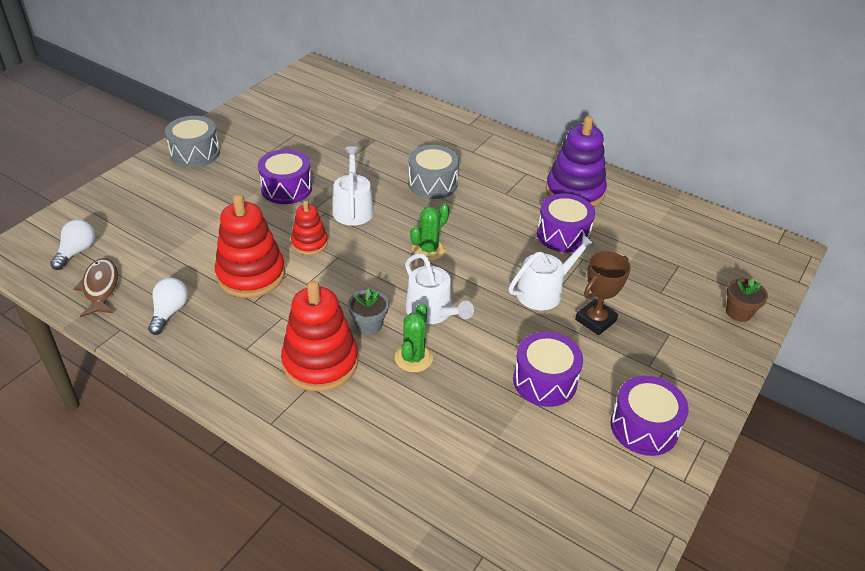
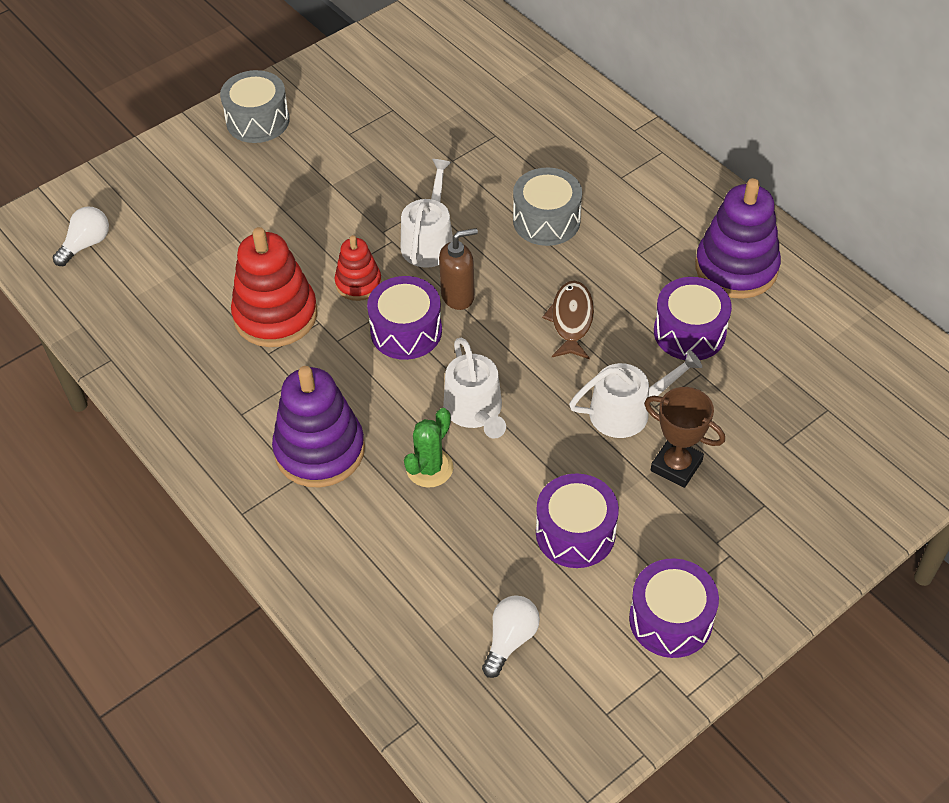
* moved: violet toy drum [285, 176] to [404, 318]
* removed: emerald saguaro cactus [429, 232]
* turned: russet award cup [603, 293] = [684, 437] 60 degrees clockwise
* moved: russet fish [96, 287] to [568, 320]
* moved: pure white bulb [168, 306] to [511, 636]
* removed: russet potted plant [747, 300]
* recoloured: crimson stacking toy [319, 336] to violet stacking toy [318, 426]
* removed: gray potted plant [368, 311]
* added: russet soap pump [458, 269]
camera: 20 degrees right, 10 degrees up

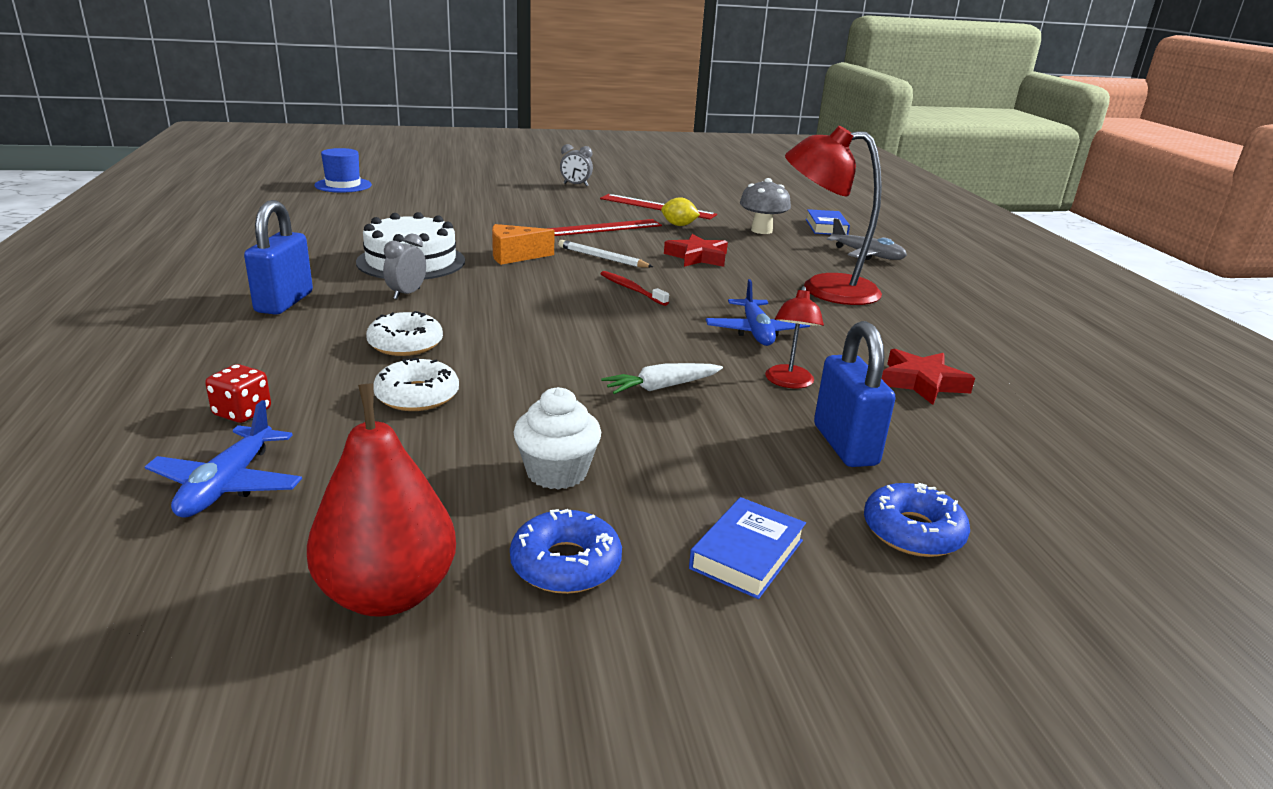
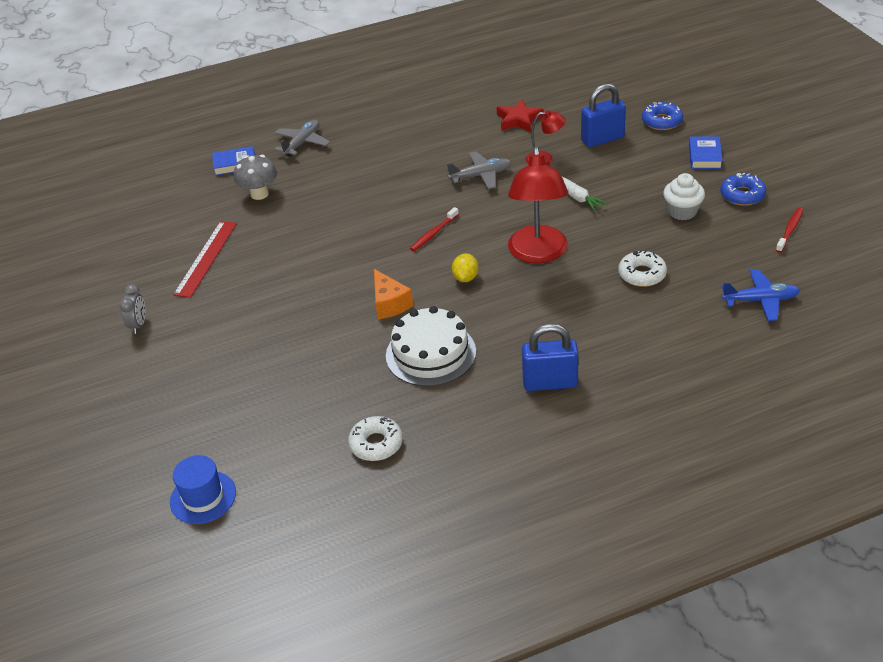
* moved: crimson reading lamp [833, 215] to [538, 204]
* moved: golden lemon [680, 211] to [465, 267]
* removed: crimson straightedge [604, 227]
* removed: gray clock [404, 266]
* removed: crimson star [696, 250]
* removed: pure white wooden pencil [605, 254]
* recoloured: cobalt toy plane [758, 312] to gray toy plane [479, 170]
* moved: pure white donut [404, 333] to [375, 438]
* removed: crimson game die [238, 393]
* replaced: crimson pear [381, 500] to crimson tooth brush [789, 230]
* turned: cobalt book [747, 548] = [706, 152] 75 degrees clockwise
camera: 95 degrees left, 15 degrees up

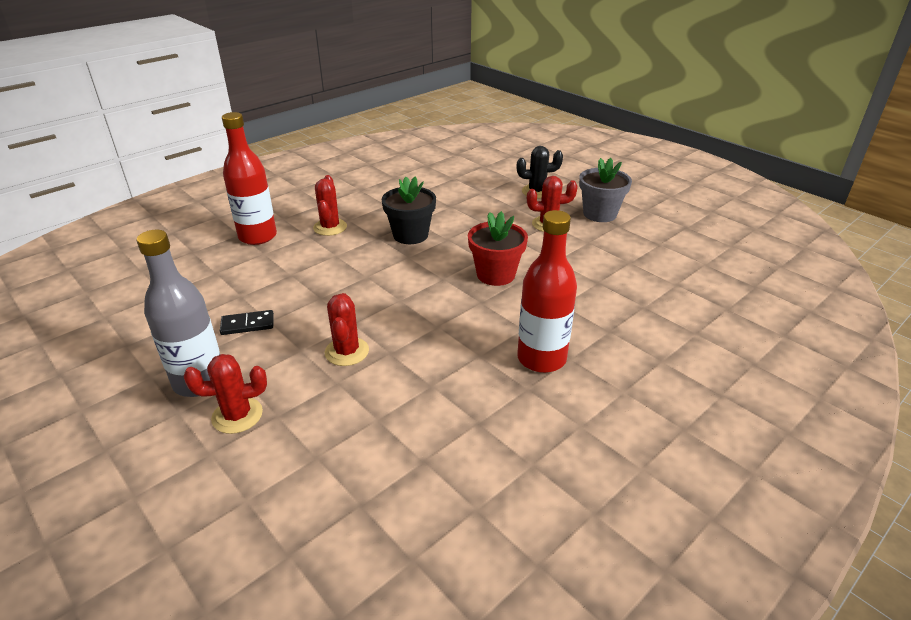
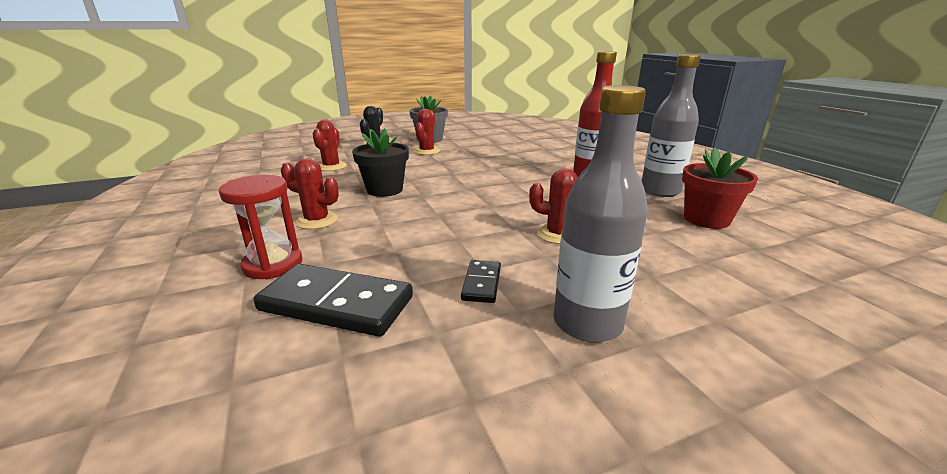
* replaced: crimson flask [249, 178] to crimson sand timer [260, 227]
* moved: crimson potted plant [498, 248] to [720, 188]
* moved: crimson saguaro cactus [225, 394] to [330, 145]
* added: gray flask [671, 125]
* added: jet-black domino piece [333, 300]
camera: 70 degrees left, 10 degrees down

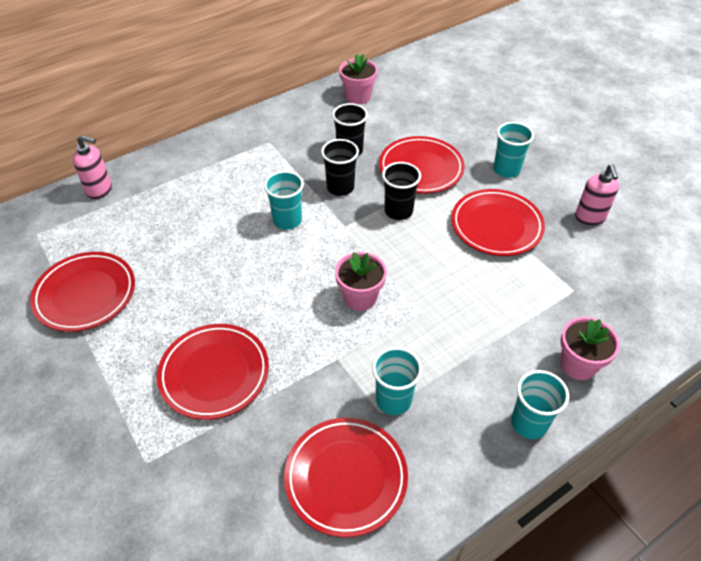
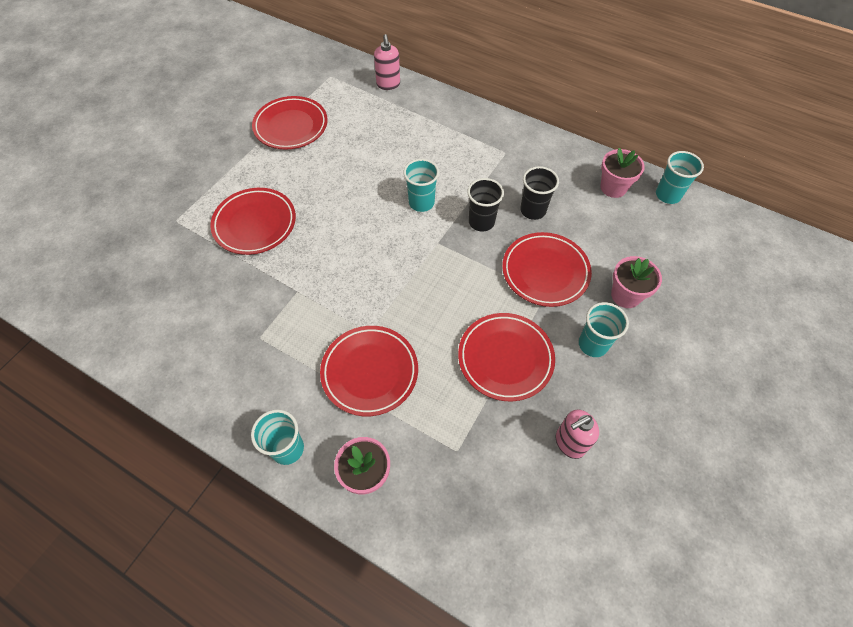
* removed: jet-black cup [401, 191]
* moved: rose-pink potted plant [361, 281] to [636, 282]
* moved: teal cup [397, 381] to [680, 177]
* moved: crimson dinner plate [346, 478] to [369, 371]
camera: 65 degrees right, 10 degrees up

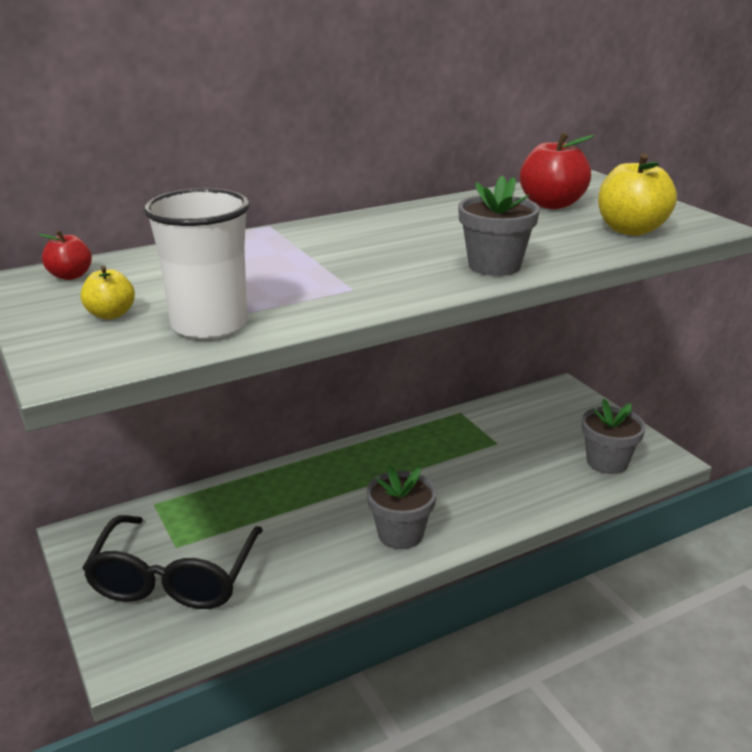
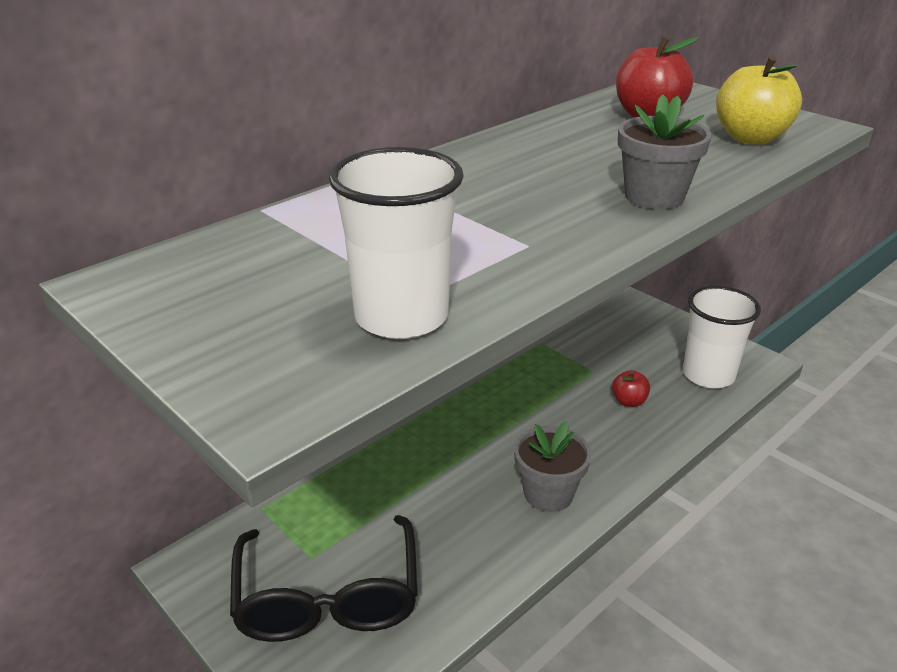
* moved: crimson apple [65, 255] to [631, 388]
* removed: golden apple [107, 292]
* replaced: gray potted plant [614, 436] to pure white cup [722, 337]
camera: 15 degrees left, 5 degrees up

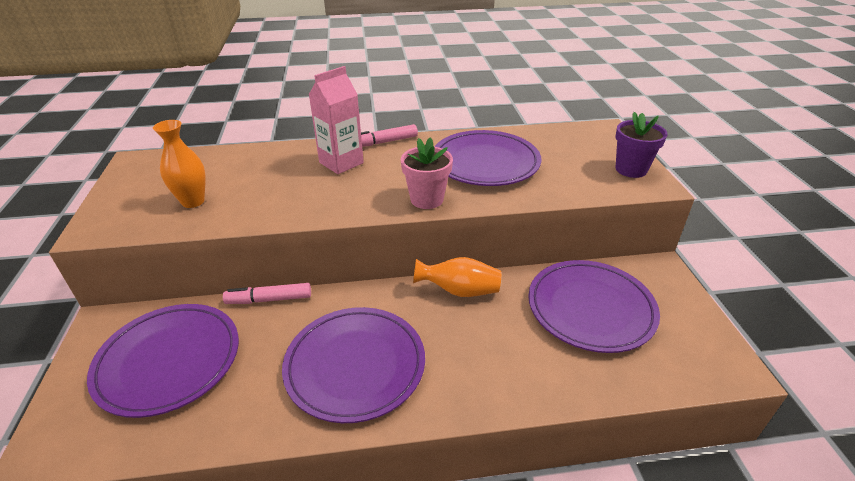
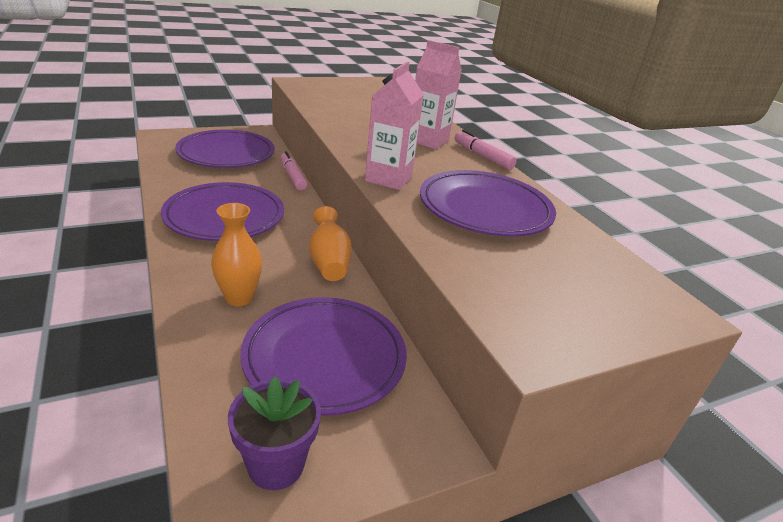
* moved: violet potted plant [642, 145] to [274, 433]
* moved: bright orange flower vase [179, 164] to [236, 254]
* replaced: rose-pink potted plant [427, 173] to rose-pink milk carton [394, 125]
camera: 70 degrees right, 5 degrees down

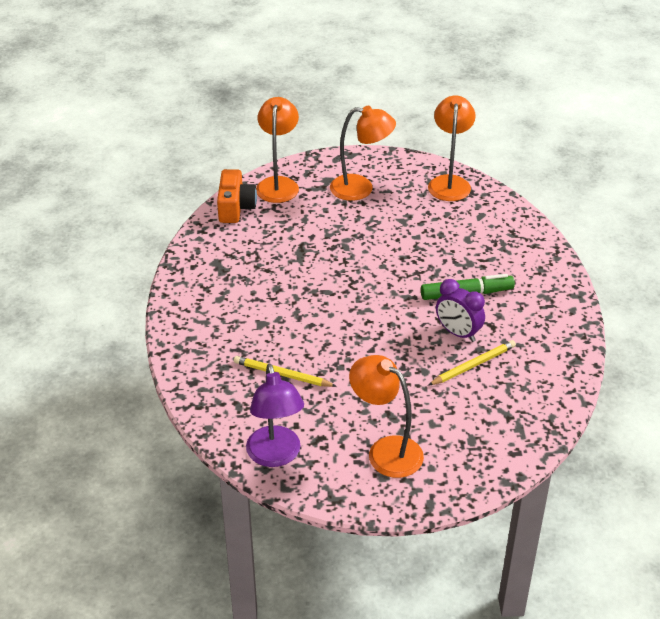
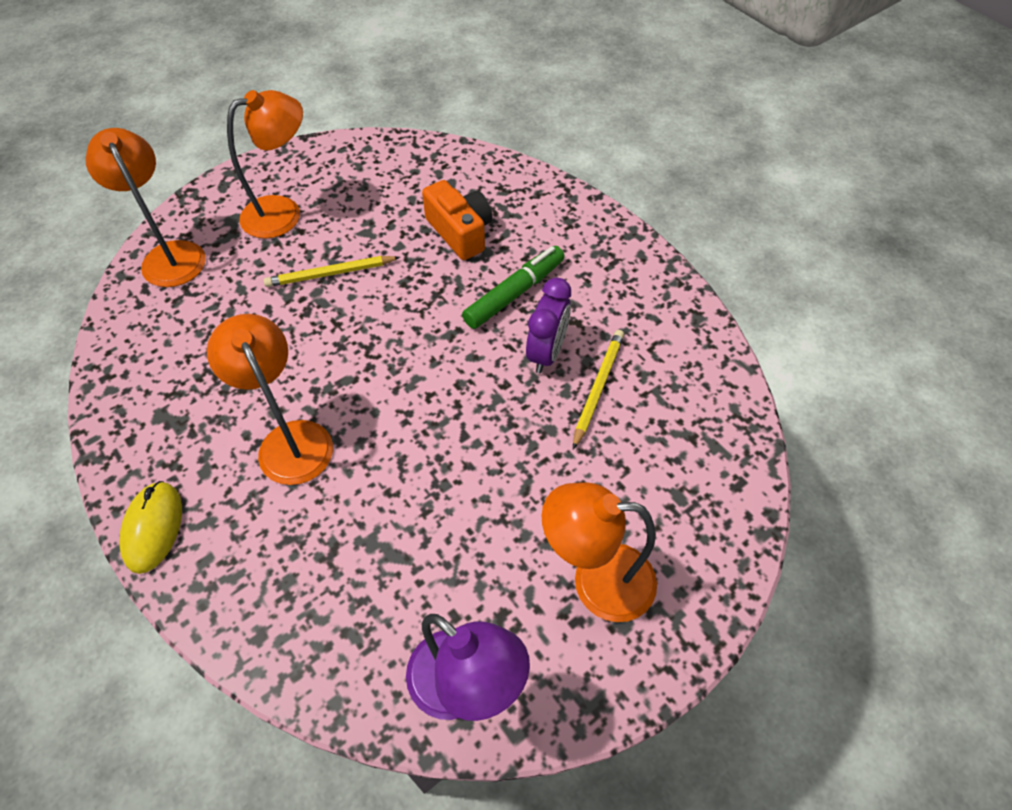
* moved: bright orange reading lamp [452, 148] to [270, 399]
* moved: bright orange photo camera [237, 196] to [457, 220]
* turned: violet clock [460, 310] = [548, 325] 75 degrees counterclockwise
* moved: golden wooden pencil [285, 371] to [331, 271]
* added: golden PC mouse [151, 527]
camera: 35 degrees left, 15 degrees up

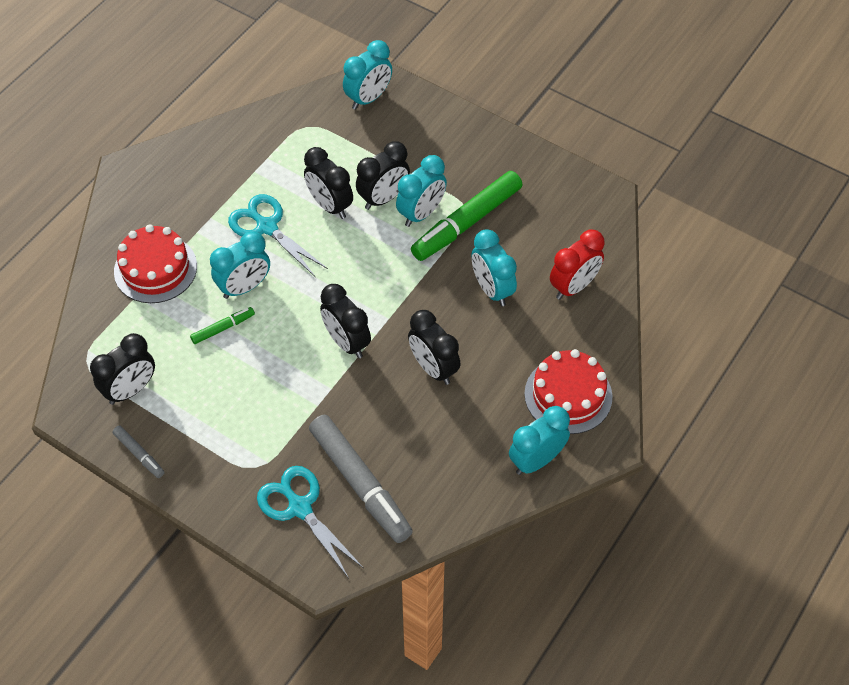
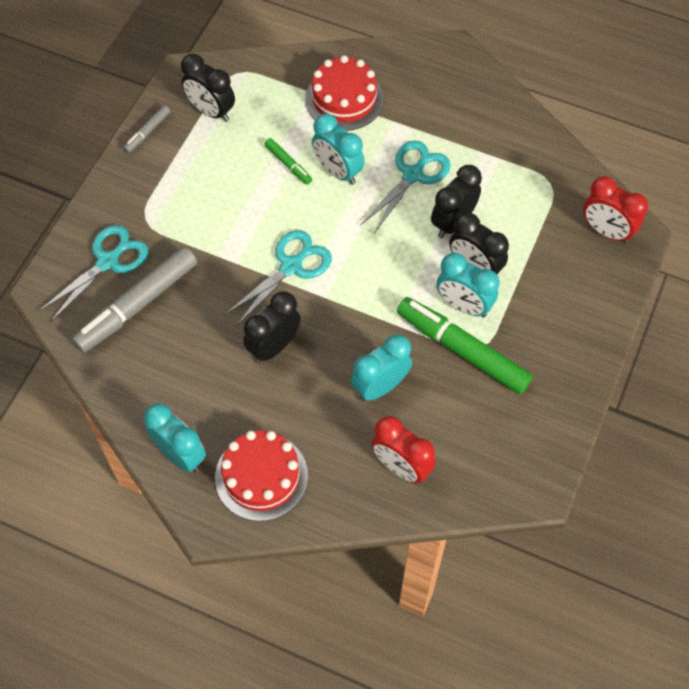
* recoloured: teal clock [367, 75] to crimson clock [615, 209]
* replaced: jet-black clock [345, 321] to teal shears [278, 278]
camera: 80 degrees right, 5 degrees up

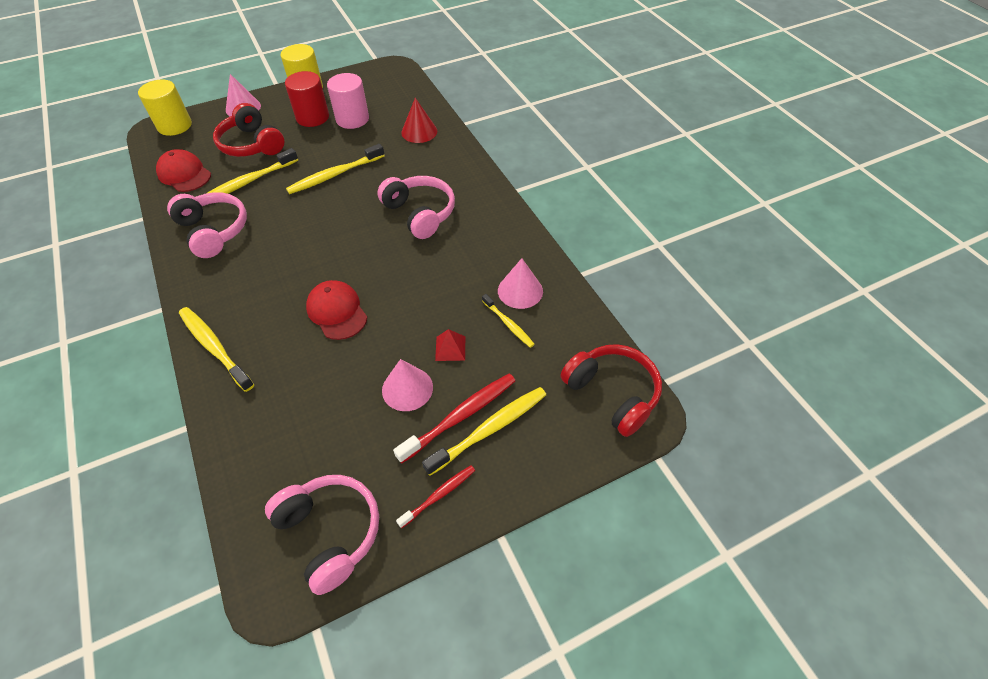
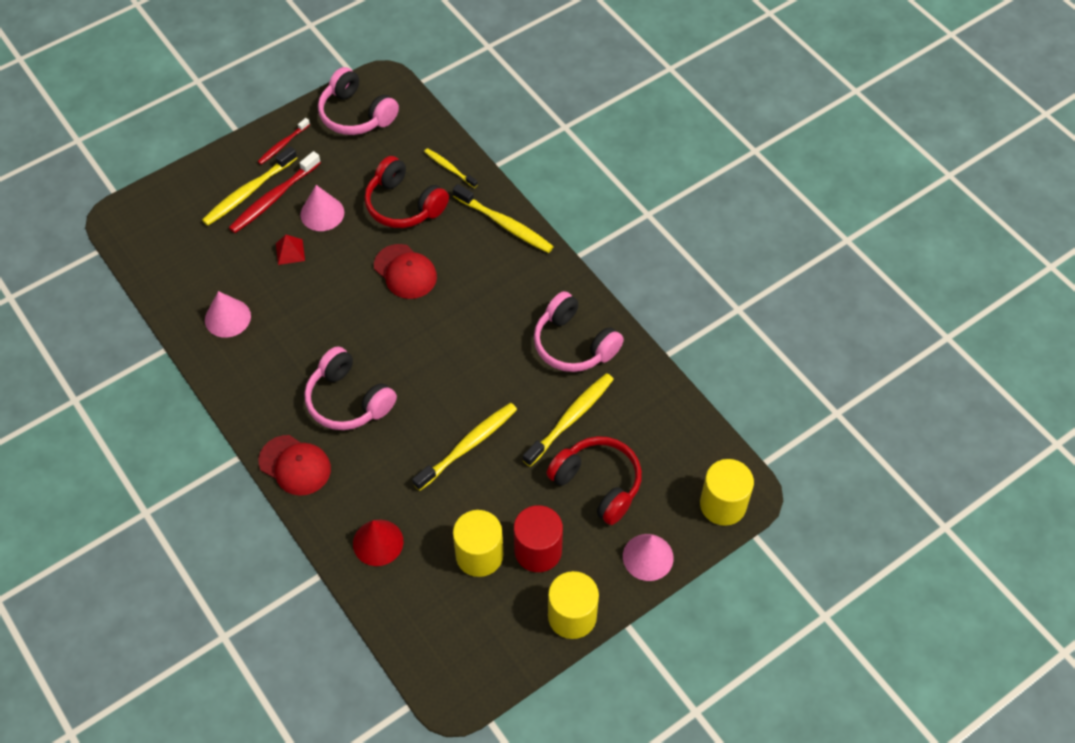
* recoloured: rose-pink cylinder shape [348, 101] to golden cylinder shape [478, 543]
* moved: crimson peaked cap [183, 170] to [295, 465]
* moved: golden tooth brush [508, 321] to [451, 168]
* moved: crimson headset [611, 390] to [406, 192]
camera: 170 degrees right, 5 degrees up

